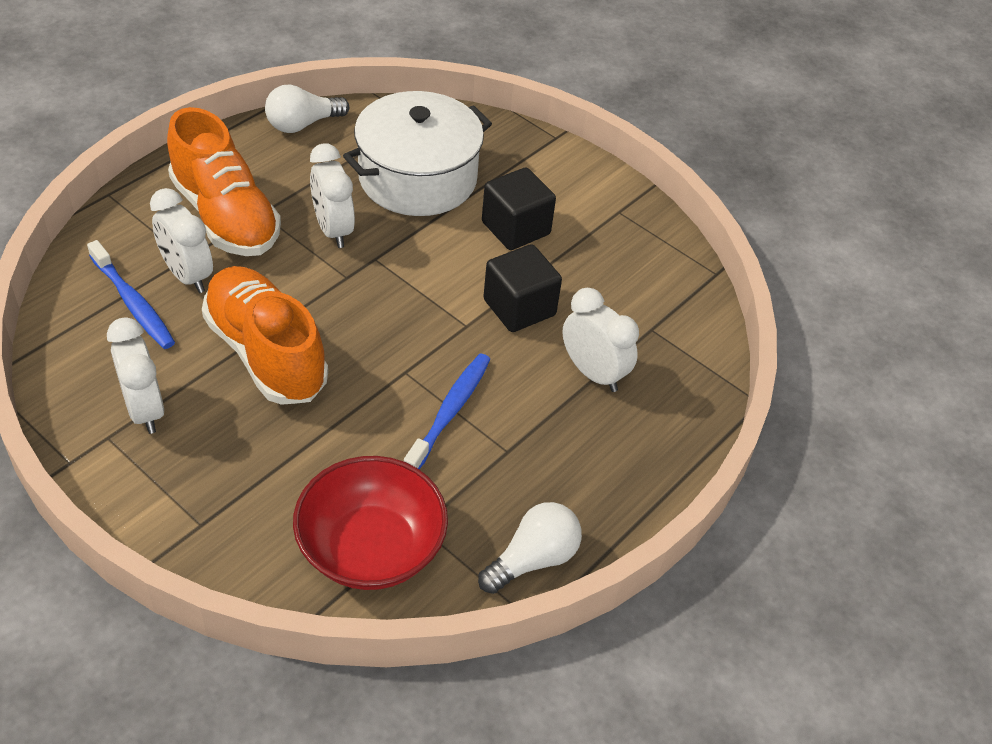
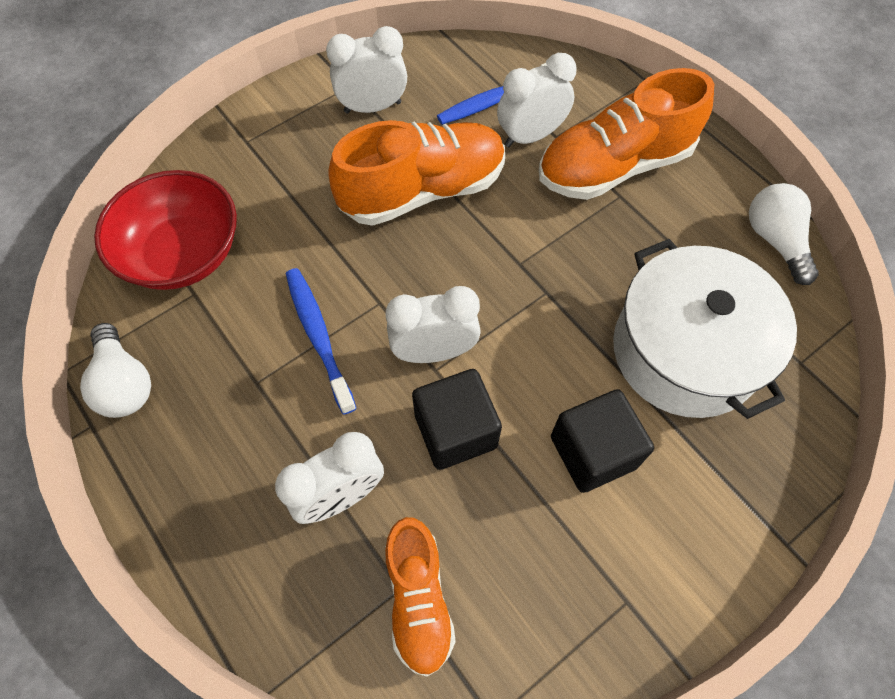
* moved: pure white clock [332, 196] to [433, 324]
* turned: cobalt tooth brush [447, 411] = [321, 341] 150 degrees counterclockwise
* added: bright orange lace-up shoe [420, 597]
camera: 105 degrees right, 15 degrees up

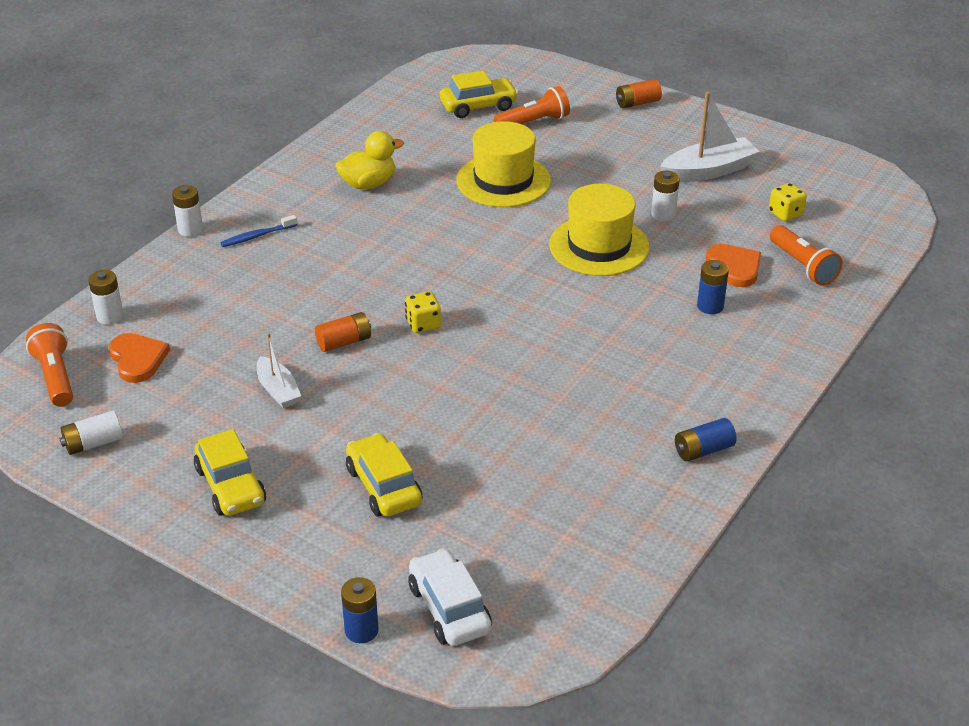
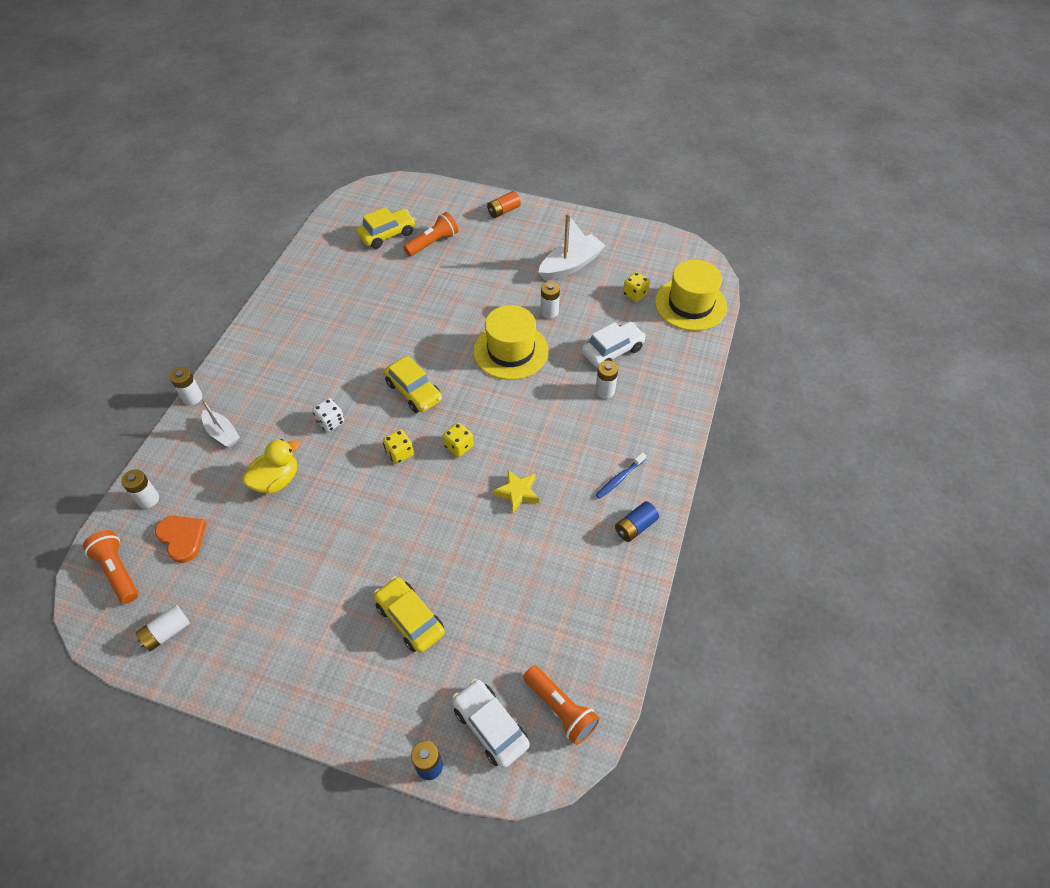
* moved: golden hat [504, 164] to [691, 295]
* moved: golden rubber duck [369, 160] to [271, 466]
* moved: cobalt tooth brush [258, 231] to [621, 475]
* moved: bright orange flashlight [806, 255] to [561, 705]
* replaced: bright orange heart shape [733, 265] to pure white car [614, 344]
* recoloured: cobalt AA battery [713, 287] to pure white AA battery [606, 380]
* removed: bright orange AA battery [343, 332]
* moved: pure white sailboat [279, 370] to [221, 423]
* moved: golden car [230, 472] to [413, 384]
* added: pure white game die [328, 415]
* added: golden game die [458, 440]
* added: golden star [516, 491]
camera: 15 degrees left, 15 degrees up

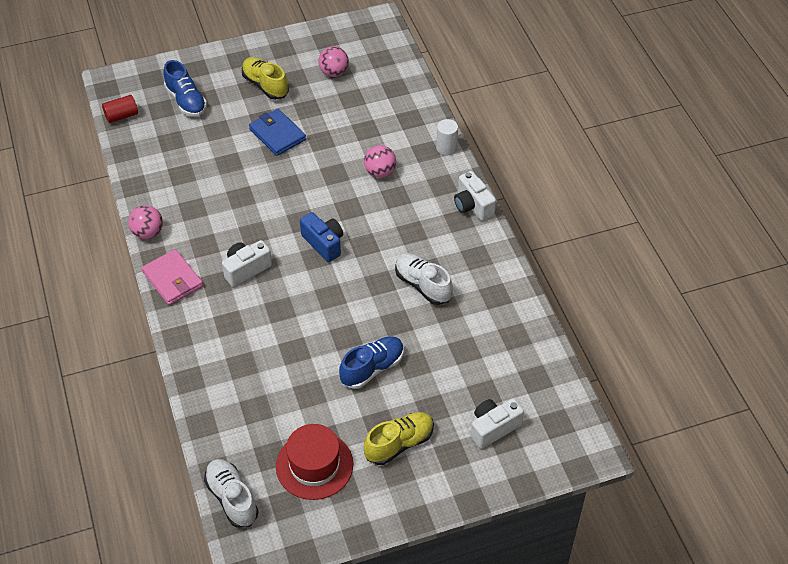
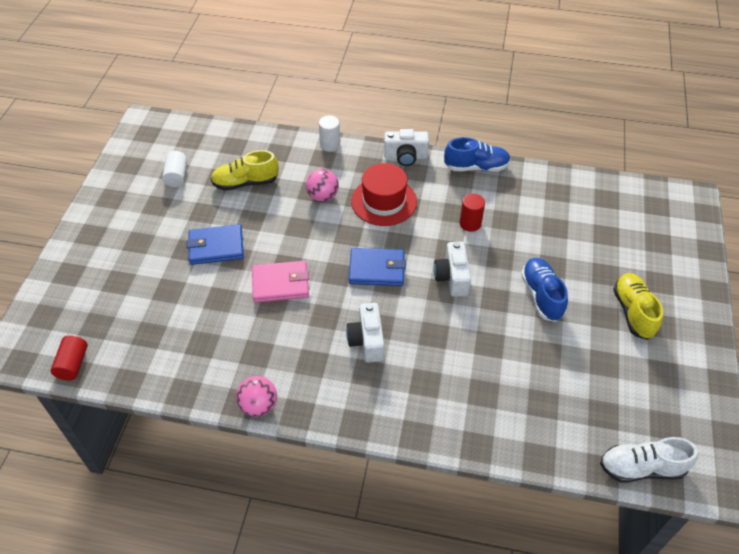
* replaced: rose-pink sphere [333, 61] to pure white cylinder shape [174, 169]
* moved: golden lace-up shoe [265, 78] to [245, 170]
* moved: cobalt lace-up shoe [185, 88] to [477, 154]
* replaced: cobalt photo camera [321, 237] to cobalt card wallet [377, 267]
* moved: rose-pink card wallet [172, 277] to [280, 282]
* replaced: pure white lace-up shoe [424, 279] to crimson cylinder shape [472, 213]
* moved: pure white photo camera [497, 424] to [452, 269]
* moved: crimson hat [314, 462] to [384, 194]
camera: 60 degrees left, 0 degrees up

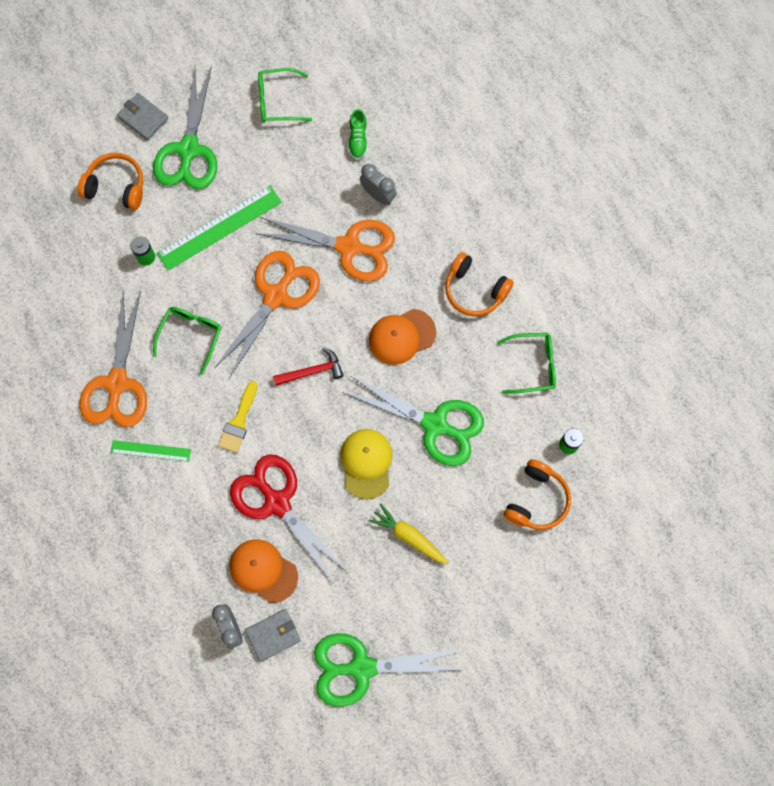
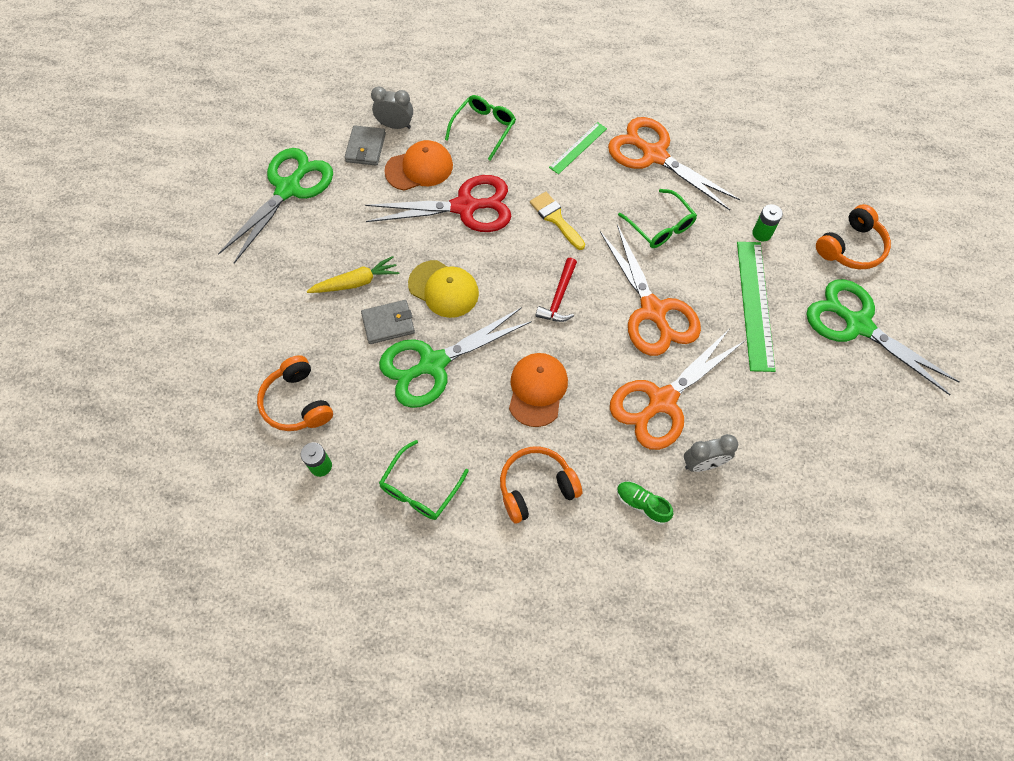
* moved: emerald glasses [285, 95] to [480, 128]
* moved: gray card wallet [143, 117] to [388, 322]
* moved: emerald lace-up shoe [358, 134] to [645, 503]
camera: 125 degrees right, 10 degrees down

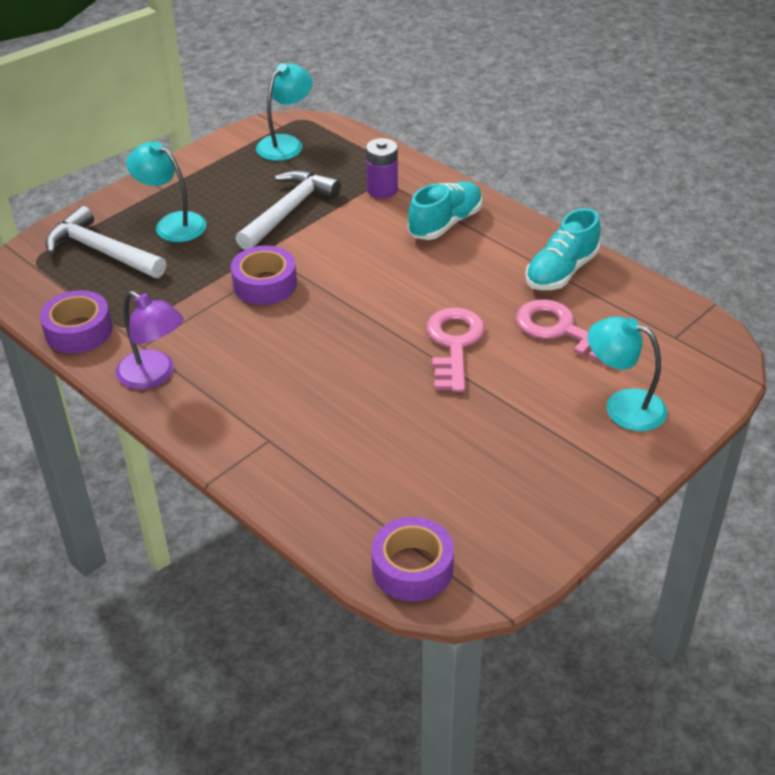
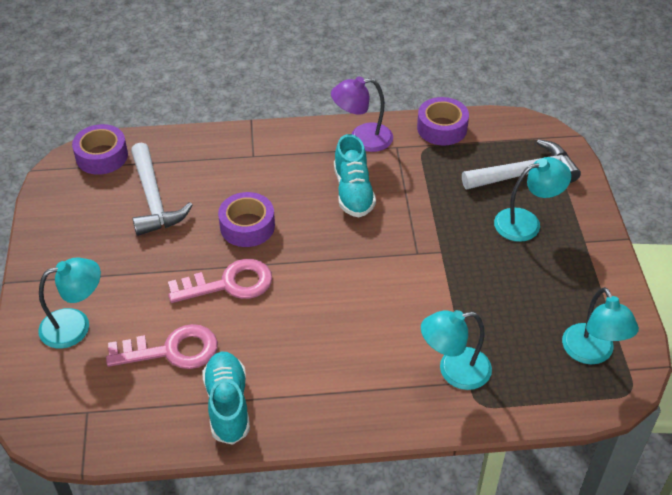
* replaced: violet AA battery [382, 168] to teal reading lamp [456, 350]
* moved: pure white hammer [288, 210] to [162, 189]
* moved: teal lace-up shoe [445, 210] to [355, 175]
* moved: violet tape [264, 275] to [246, 219]
* turned: rose-pink latchkey [455, 349] = [220, 281] 60 degrees counterclockwise
camera: 130 degrees right, 5 degrees up

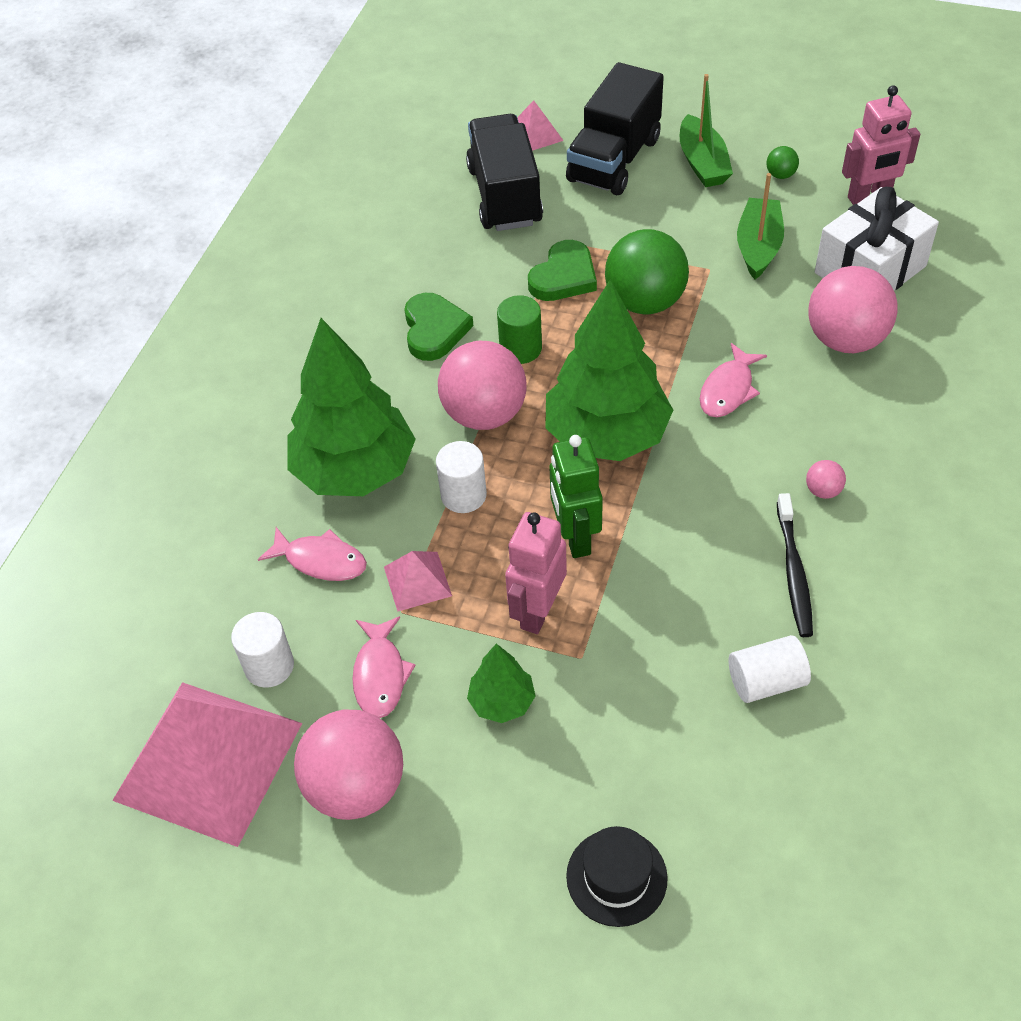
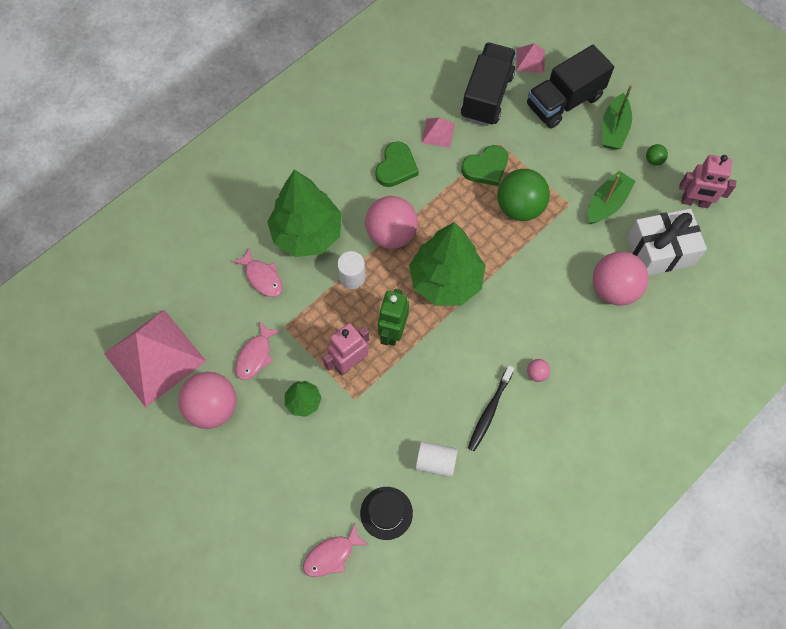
* removed: emerald cylinder shape [519, 329]
* moved: rose-pink fish [733, 380] to [336, 550]
* moved: rose-pink pyramid [418, 581] to [438, 132]
* removed: pure white cylinder shape [262, 650]
* moved: jet-black hat [617, 876] to [386, 513]
camera: 25 degrees right, 15 degrees up

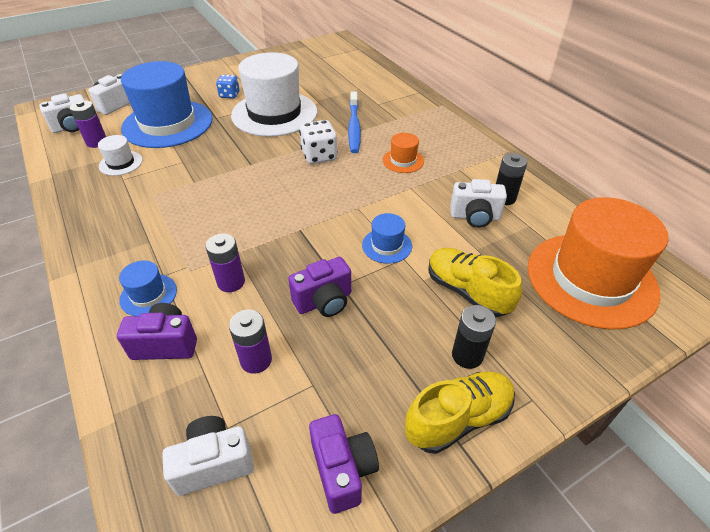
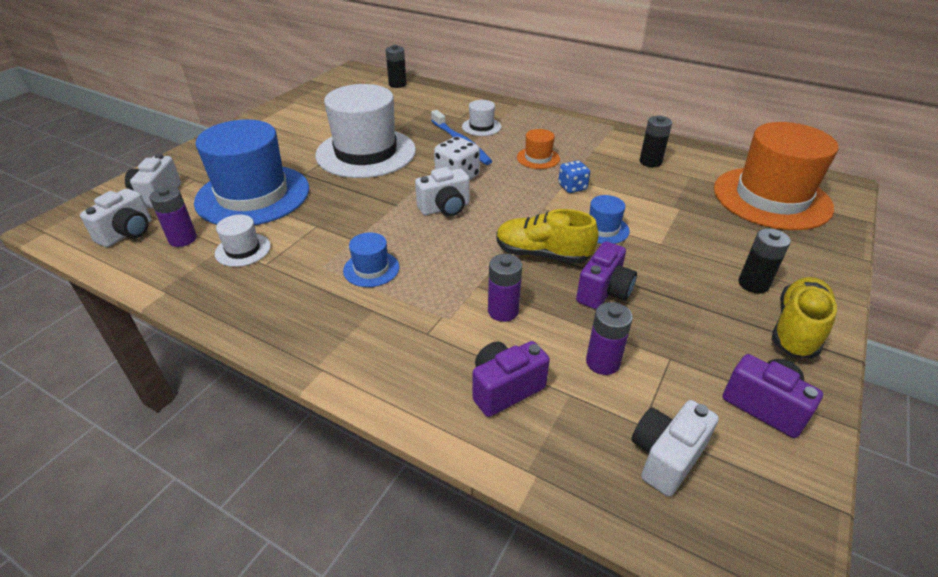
* moved: cobalt game die [227, 87] to [574, 176]
* moved: pure white photo camera [478, 203] to [442, 192]
* moved: golden lace-up shoe [475, 282] to [547, 236]
* moved: cobalt hat [148, 288] to [371, 259]
* added: jet-black AA battery [396, 66]
* added: pure white hat [481, 118]
camera: 30 degrees left, 5 degrees down

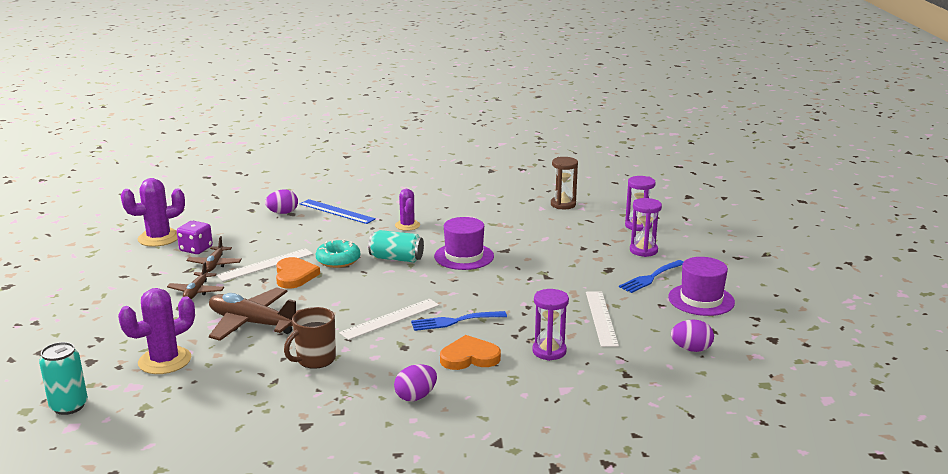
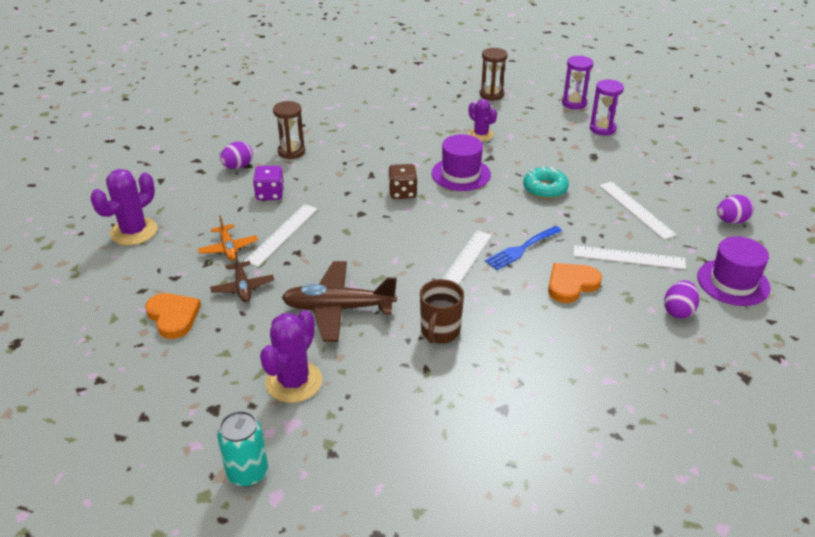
* moved: violet saguaro cactus [407, 210] to [483, 120]
* replaced: cobalt straightedge [338, 211] to russet sand timer [289, 130]
* moved: violet game die [195, 237] to [268, 183]
* replaced: teal can [396, 246] to russet game die [403, 181]
* recoloured: russet toy plane [214, 254] to bright orange toy plane [228, 238]
* moved: teal donut [338, 254] to [546, 183]
* moved: bright orange heart shape [298, 273] to [173, 316]
* moved: violet hat [701, 286] to [734, 271]
* removed: cobalt dinner fork [651, 276]
* replaced: violet sand timer [550, 325] to pure white straightedge [629, 257]
* moved: violet egg shape [415, 382] to [682, 300]
camera: 25 degrees left, 15 degrees up

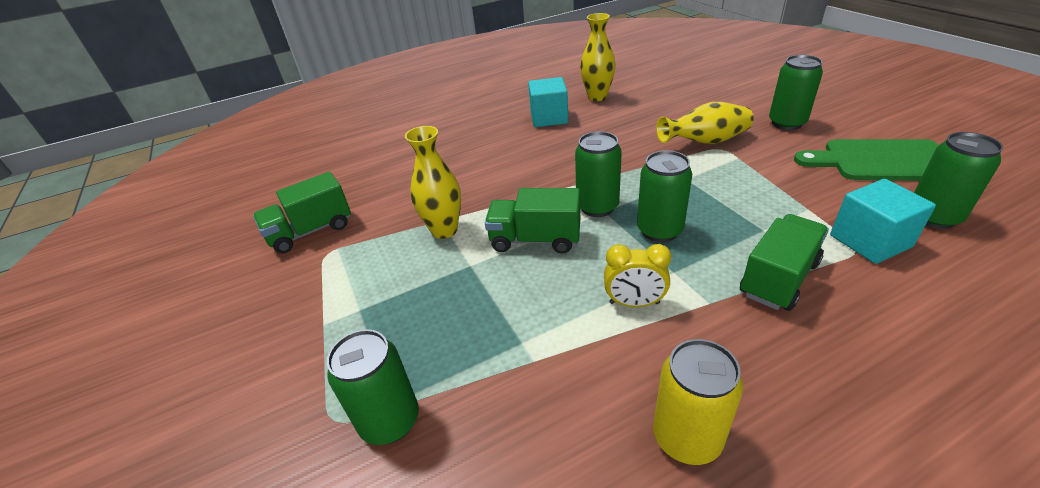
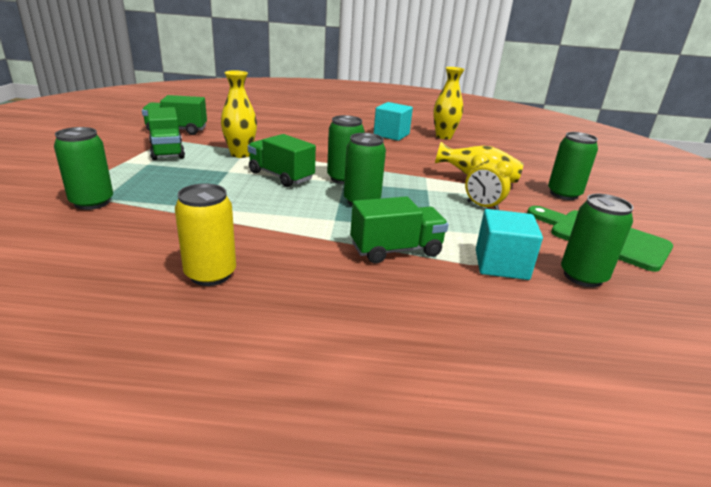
* moved: golden clock [637, 275] to [489, 182]
* added: emerald toy truck [166, 133]
camera: 25 degrees right, 10 degrees down

